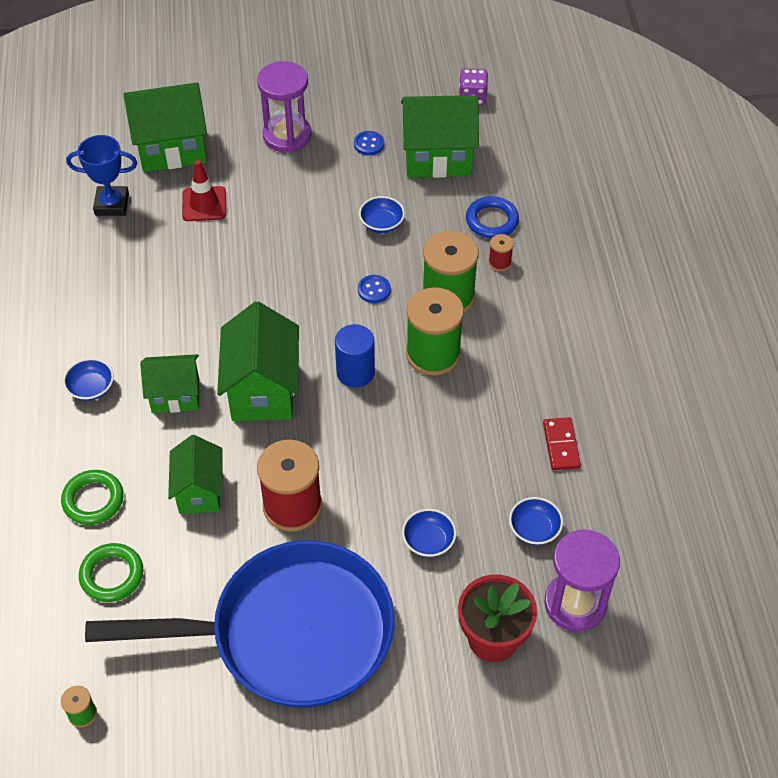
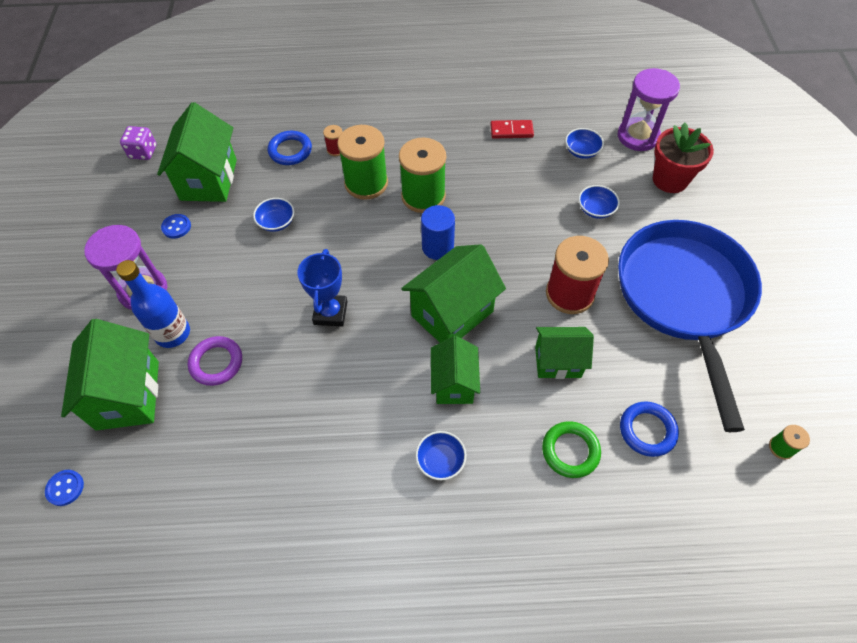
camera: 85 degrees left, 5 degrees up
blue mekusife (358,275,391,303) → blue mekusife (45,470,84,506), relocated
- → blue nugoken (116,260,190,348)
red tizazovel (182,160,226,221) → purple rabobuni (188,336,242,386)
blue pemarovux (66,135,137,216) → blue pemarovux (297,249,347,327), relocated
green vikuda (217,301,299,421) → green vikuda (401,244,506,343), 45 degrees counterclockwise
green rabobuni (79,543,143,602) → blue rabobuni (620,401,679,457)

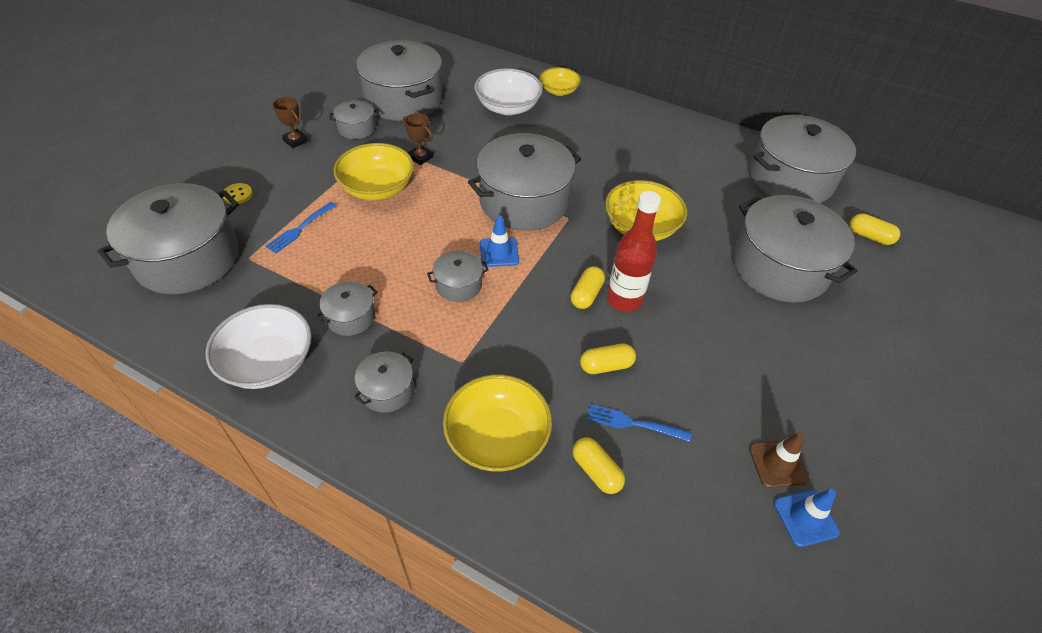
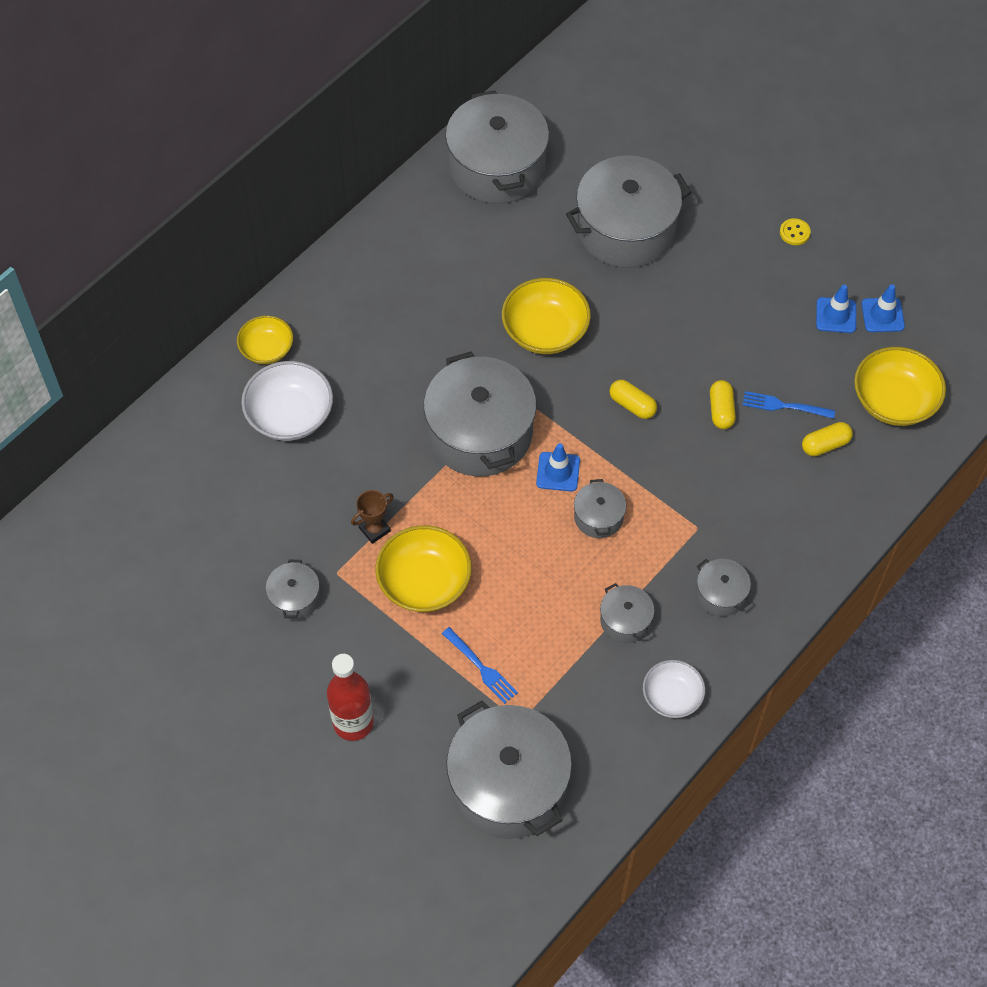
camera: 75 degrees left, 10 degrees up
red nugoken (607,191,661,312) → red nugoken (327,654,374,741), relocated
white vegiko (205,304,312,389) → white vegiko (643,660,705,718), x0.63
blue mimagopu (586,404,691,442) → blue mimagopu (743,391,835,419), 75 degrees clockwise
yellow mekusife (223,183,253,204) → yellow mekusife (780,218,811,245), relocated
brown tizazovel (749,432,809,488) → blue tizazovel (816,285,856,333)
yellow vegiko (443,374,552,472) → yellow vegiko (854,347,946,426), relocated
brown pemarovux (273,97,308,148) → -
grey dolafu (356,40,442,121) → -
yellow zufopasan (850,213,900,245) → -

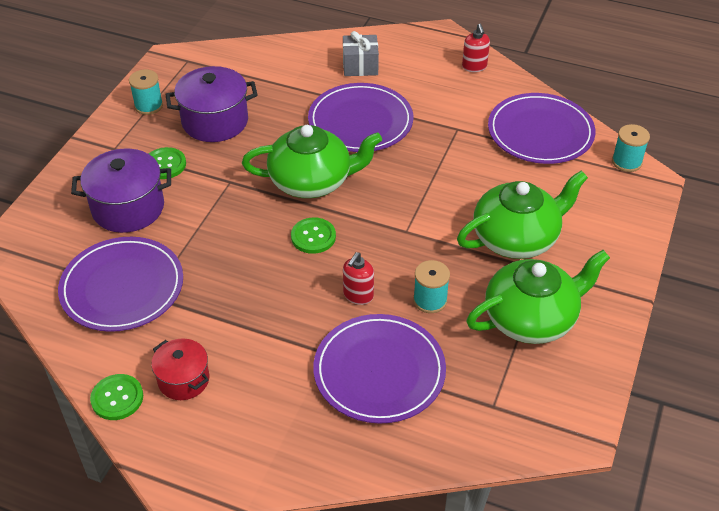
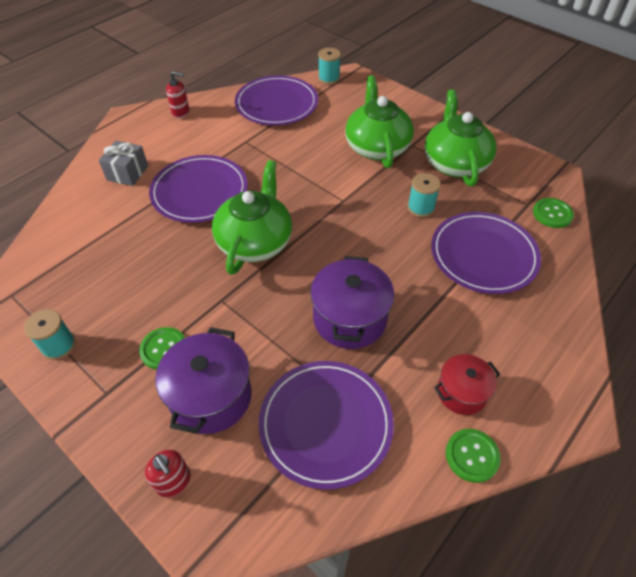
camera: 70 degrees left, 5 degrees up
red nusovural (343,252,374,305) → red nusovural (145,450,191,498), relocated
purple dolafu (165,66,258,142) → purple dolafu (310,256,394,349), relocated
green mekusife (291,217,336,254) → green mekusife (533,198,574,228), relocated

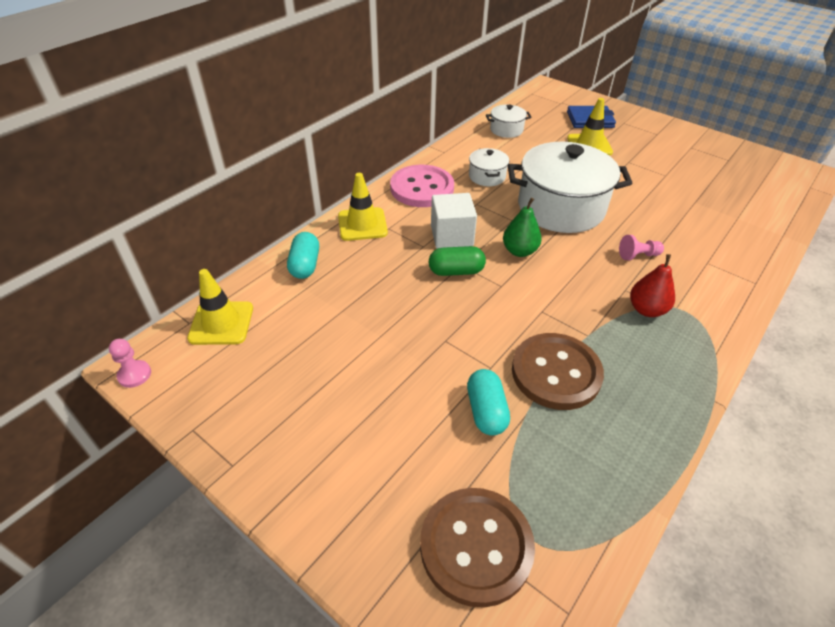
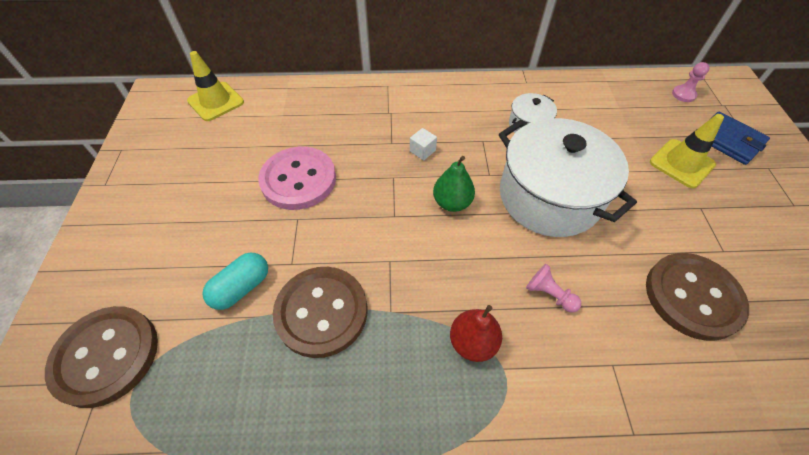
camera: 50 degrees right, 10 degrees up
pink mekusife (390,165,454,207) → pink mekusife (258,147,336,210), relocated
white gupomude (431,193,477,249) → white gupomude (410,128,437,160), x0.50
- → brown mekusife (646,253,749,341)
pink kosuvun (109,339,151,388) → pink kosuvun (672,62,709,102), relocated
turquoise zufopasan (287,232,319,279) → -
yellow tizazovel (338,173,388,241) → -
green zufopasan (429,246,486,276) → -
white dolafu (486,105,531,138) → -

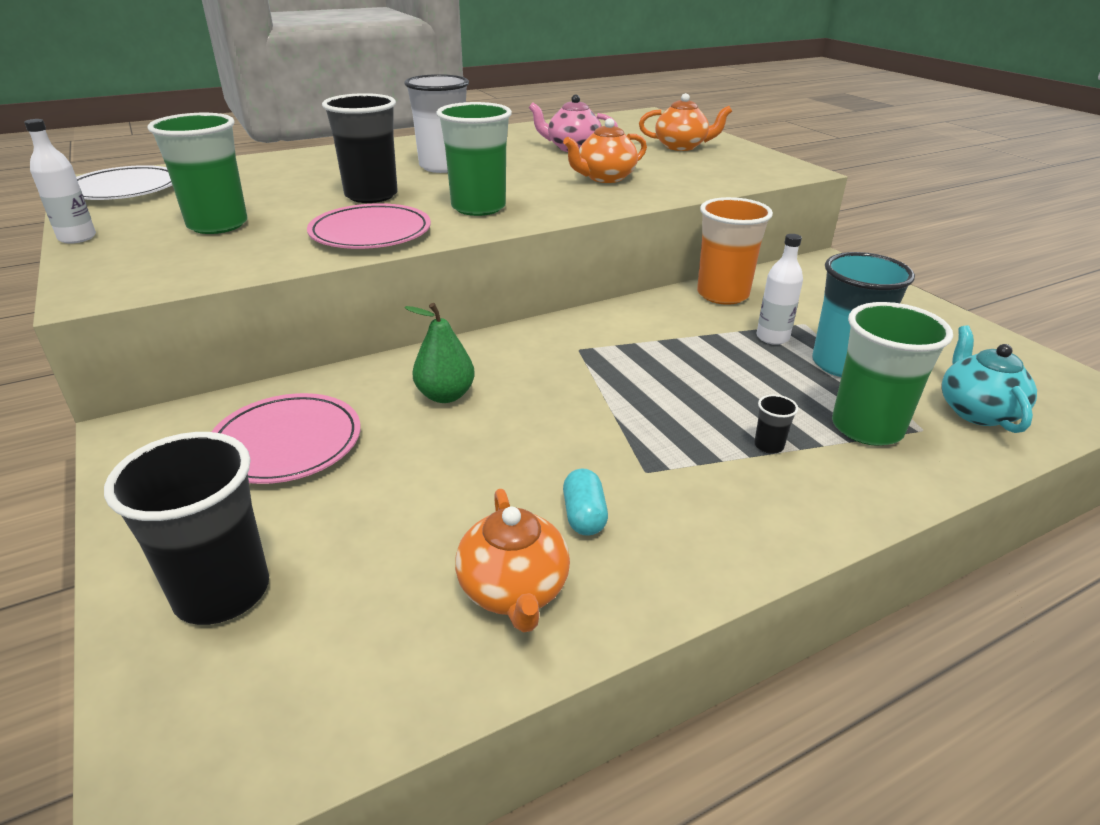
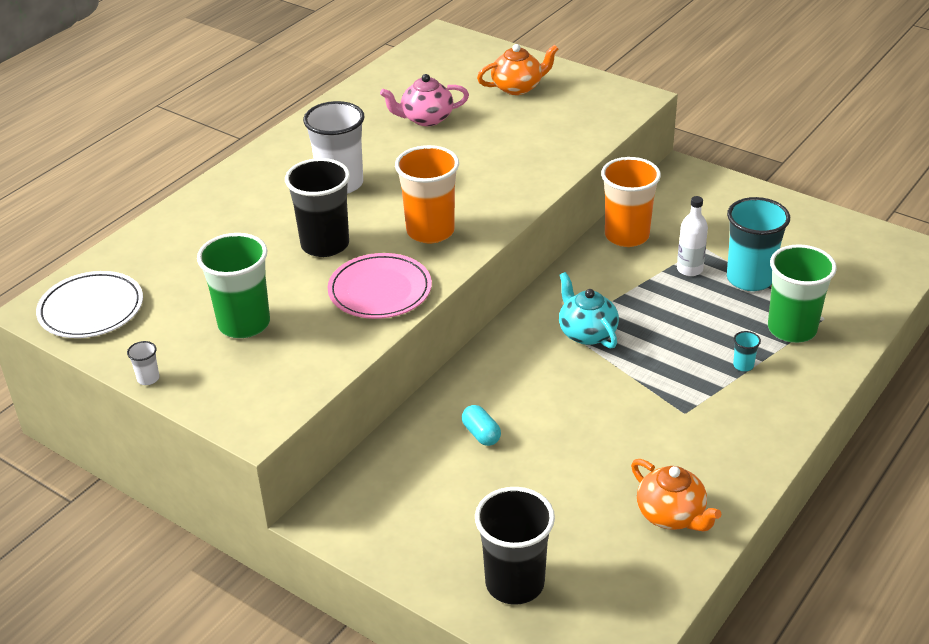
camera: 25 degrees left, 5 degrees up
white nugoken (24,119,96,244) → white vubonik (127,341,159,385)
green vubonik (436,102,512,216) → orange vubonik (395,145,459,244)
turquoise zufopasan (563,469,608,536) → turquoise zufopasan (462,405,501,446), relocated
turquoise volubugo (942,326,1037,433) → turquoise volubugo (559,272,619,349), relocated
black vubonik (754,395,798,454) → turquoise vubonik (733,331,761,372)
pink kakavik (211,393,361,484) → -
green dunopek (405,303,475,403) → -
orange volubugo (563,118,647,183) → -

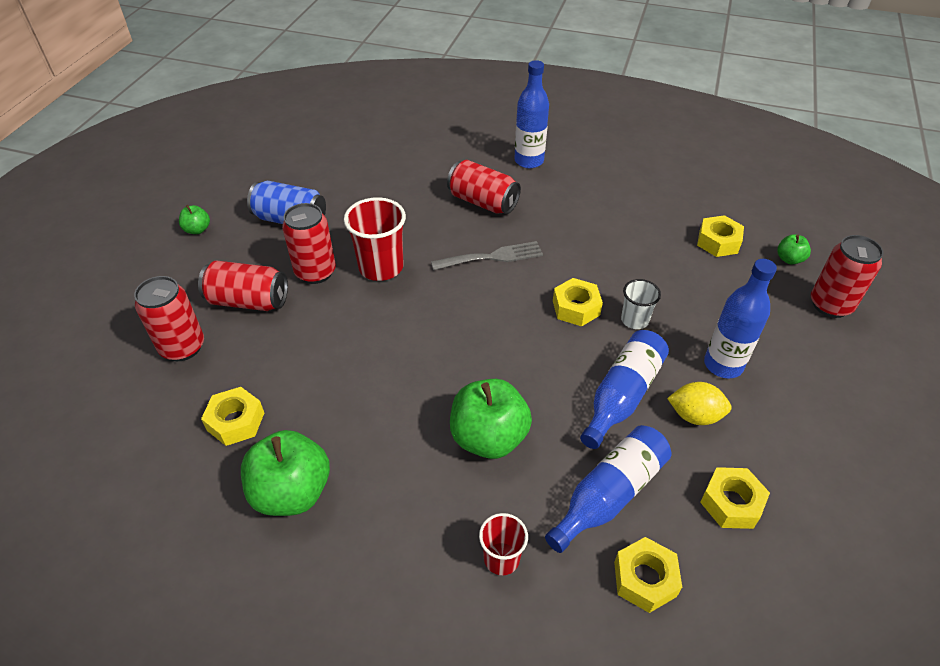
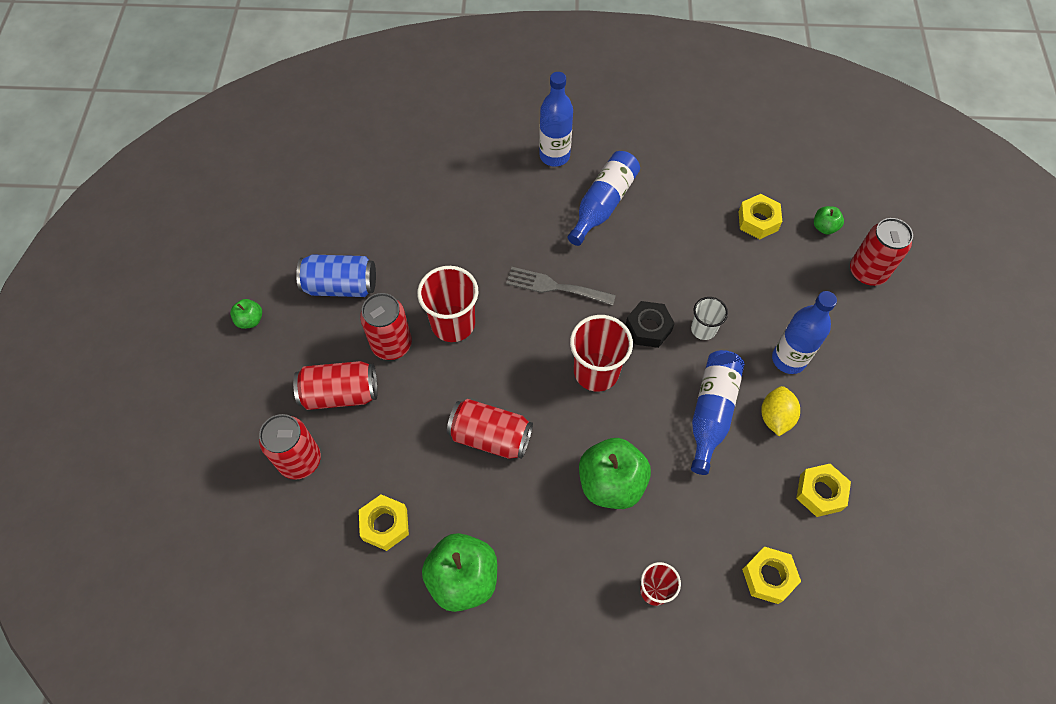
camera: 15 degrees left, 15 degrees up
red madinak (447,160,521,214) → red madinak (447,399,533,459), relocated
grey mimagopu (431,241,543,270) → grey mimagopu (506,267,616,305), 135 degrees counterclockwise
blue nugoken (545,425,671,553) → blue nugoken (568,151,640,246), relocated
- → red vubonik (570,315,633,392)
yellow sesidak (553,278,603,326) → black sesidak (625,301,675,348)
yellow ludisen (667,382,732,425) → yellow ludisen (761,386,800,436), 75 degrees counterclockwise

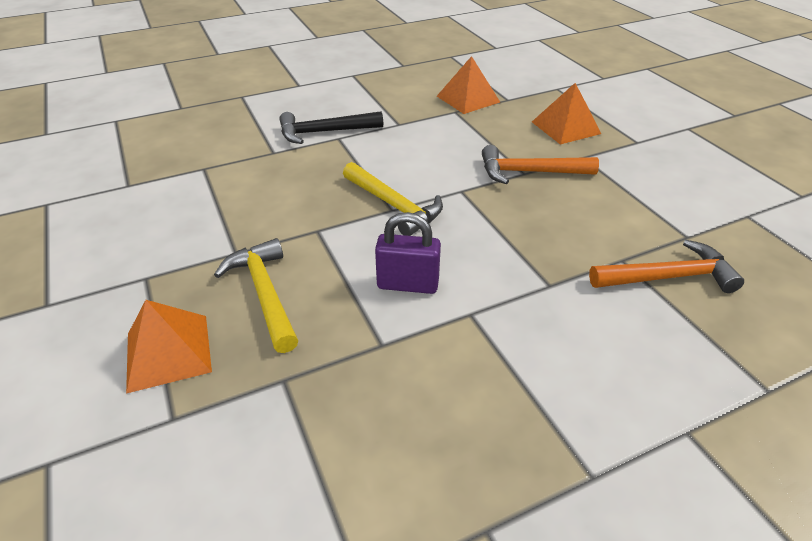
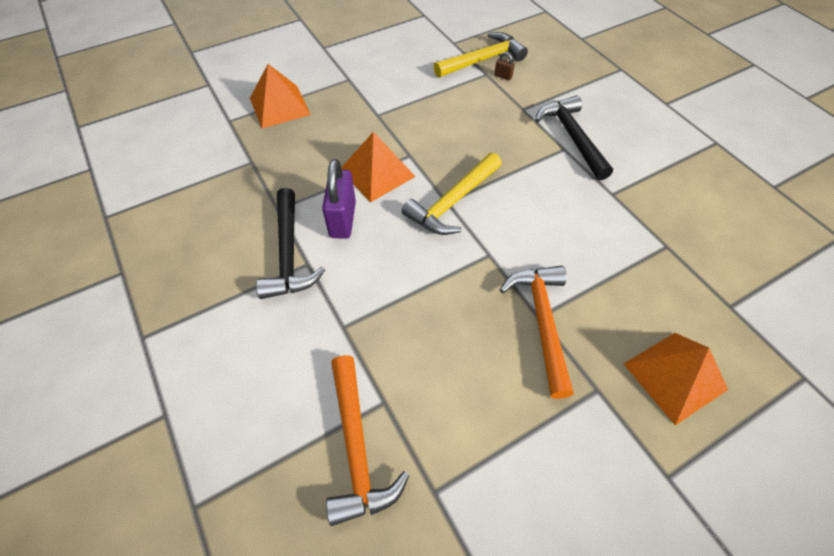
camera: 85 degrees right, 15 degrees up
- → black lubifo (256,188,325,299)
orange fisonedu (437,56,500,114) → orange fisonedu (341,132,416,202), relocated
yellow lubifo (214,238,298,353) → yellow lubifo (434,32,528,78), relocated
- → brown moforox (494,52,515,80)

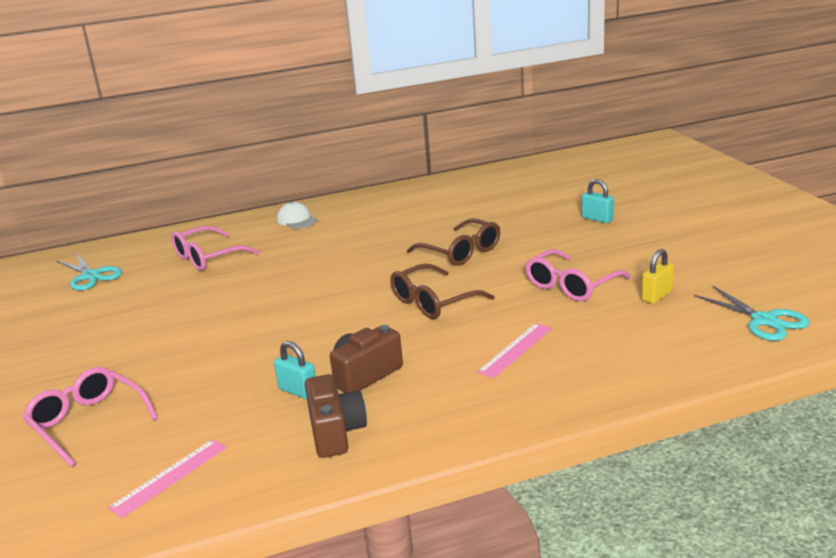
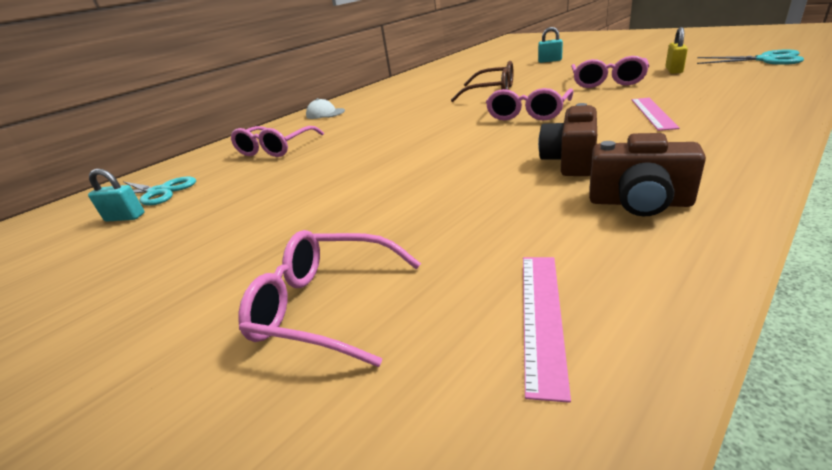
camera: 25 degrees left, 5 degrees up
turquoise moforox (274,341,316,399) → turquoise moforox (88,169,145,222), relocated
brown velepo (390,264,495,319) → pink velepo (486,88,574,121)
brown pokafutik (305,374,367,458) → brown pokafutik (589,133,706,216), 150 degrees clockwise

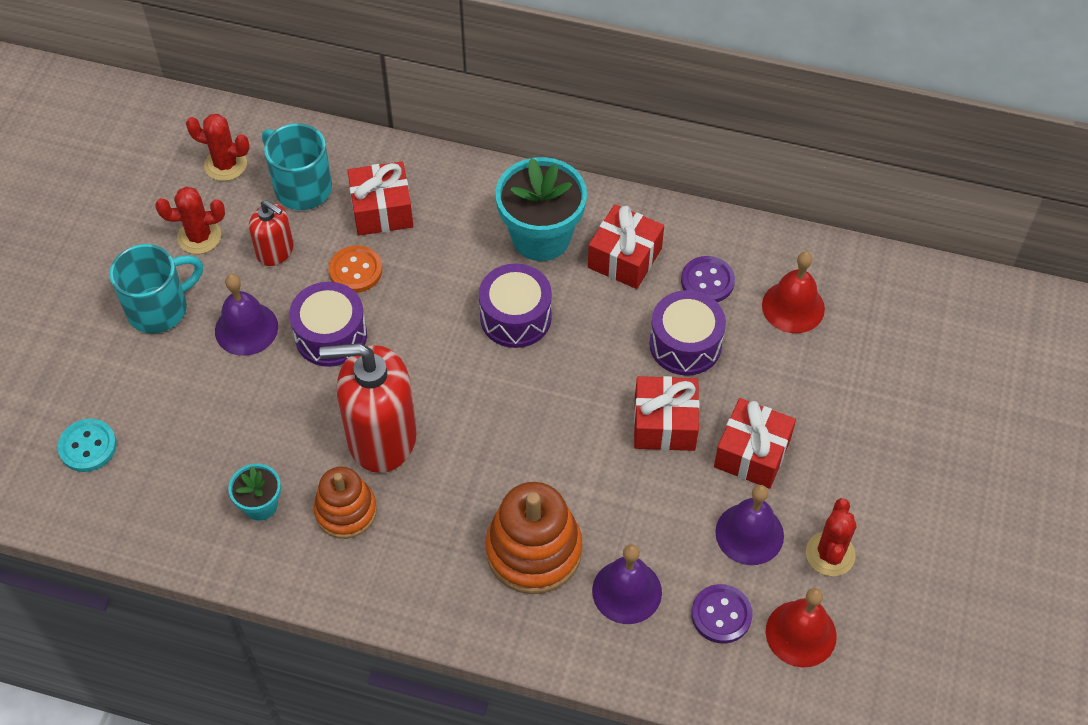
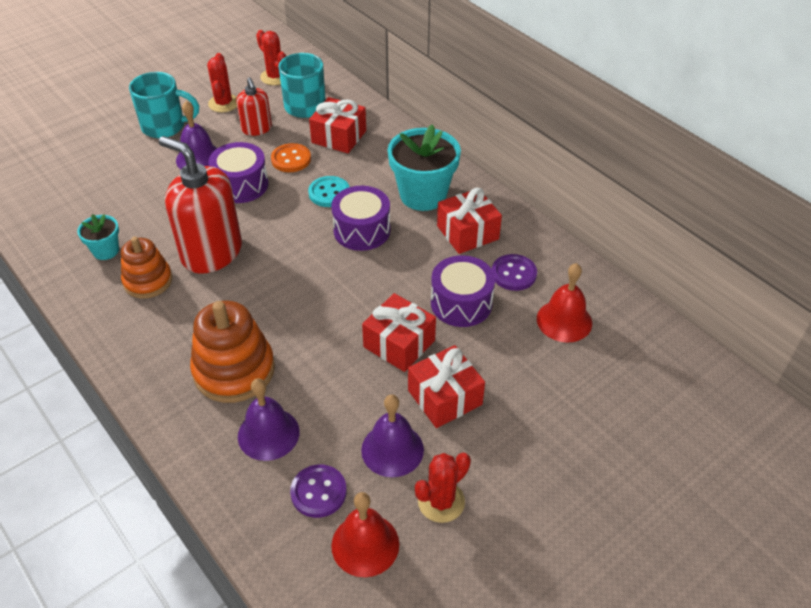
camera: 35 degrees right, 10 degrees down
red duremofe (155,187,225,254) → red duremofe (207,53,237,112), 60 degrees clockwise
turquoise mekusife (58,419,117,472) → turquoise mekusife (308,176,349,207), relocated

